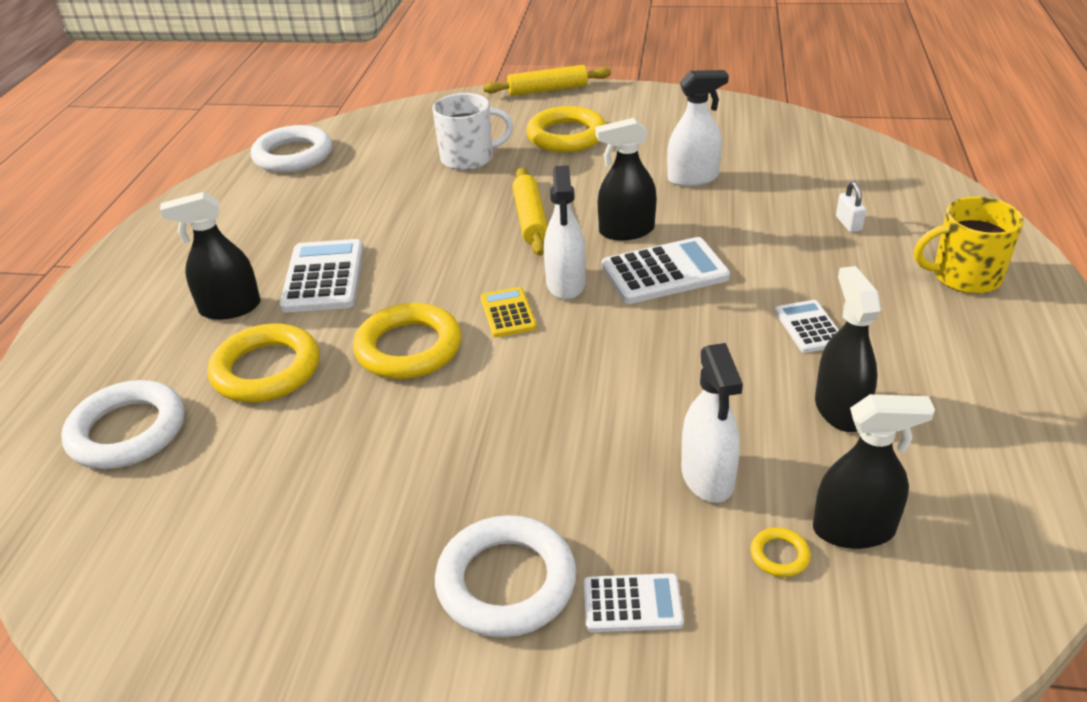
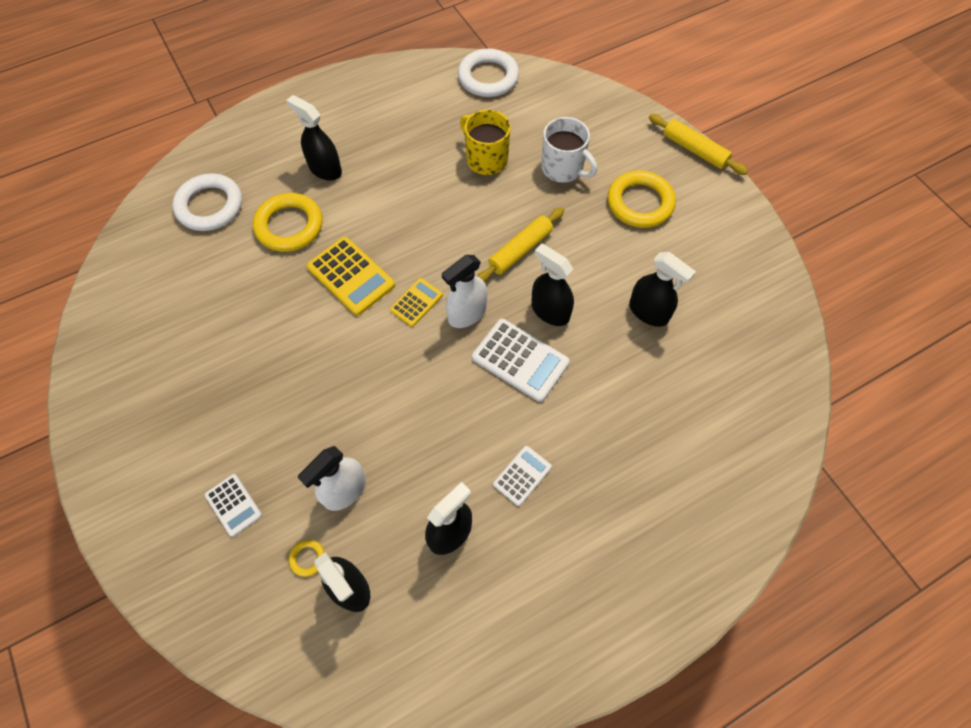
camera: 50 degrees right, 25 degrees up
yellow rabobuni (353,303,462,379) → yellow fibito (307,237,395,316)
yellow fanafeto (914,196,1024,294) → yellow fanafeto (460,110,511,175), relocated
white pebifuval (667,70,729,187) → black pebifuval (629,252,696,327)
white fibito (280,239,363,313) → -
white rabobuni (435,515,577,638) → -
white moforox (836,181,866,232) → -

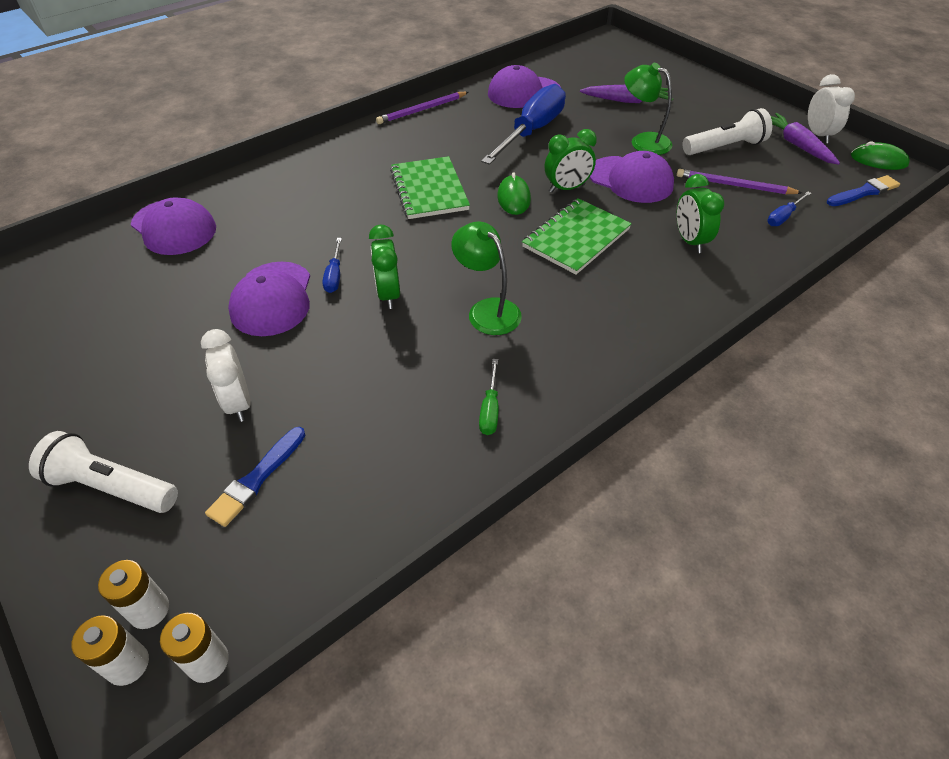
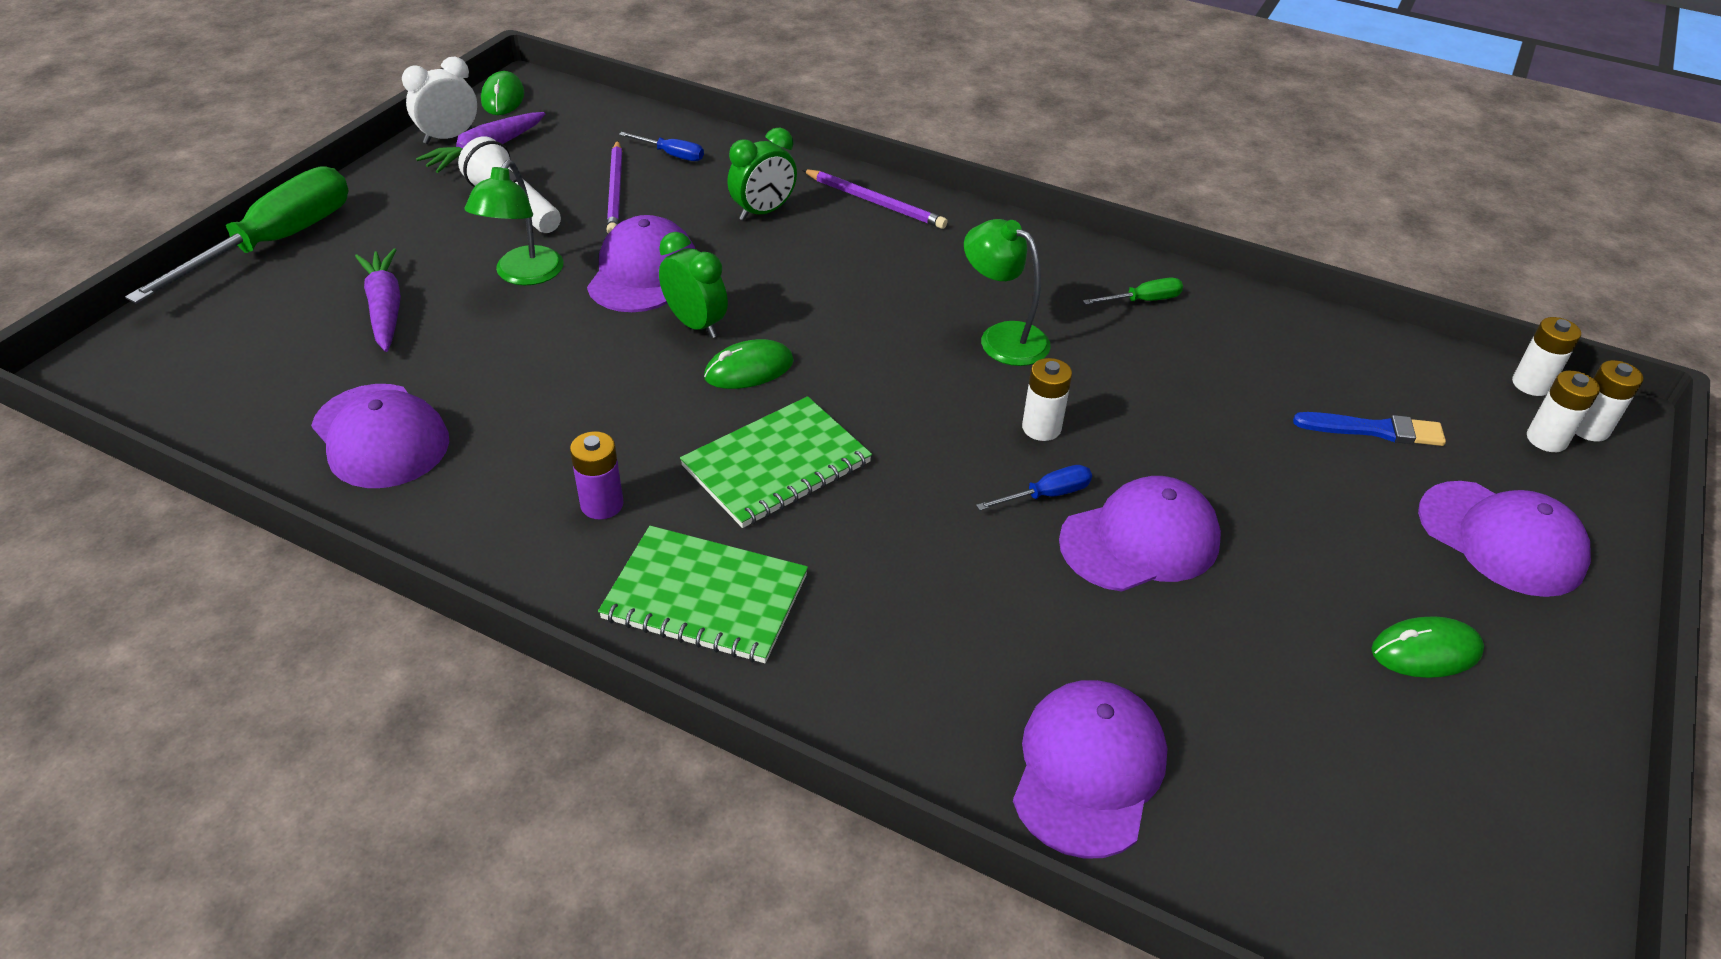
camera: 115 degrees left, 5 degrees down
- → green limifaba (125,166,349,304)
- → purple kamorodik (570,431,624,519)
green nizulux (522,198,632,274) → green nizulux (598,526,808,663), relocated
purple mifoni (376,92,468,124) → purple mifoni (802,169,947,229), relocated
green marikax (451,221,522,335) → green marikax (964,219,1051,366), 105 degrees clockwise
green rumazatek (369,225,400,309) → white kamorodik (1022,358,1072,441)
- → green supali (1371,616,1484,678)
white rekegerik (29,431,178,513) → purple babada (1418,481,1591,597)
white rumazatek (201,329,251,422) → -
blue limifaba (481,84,566,165) → -
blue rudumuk (827,175,900,206) → -

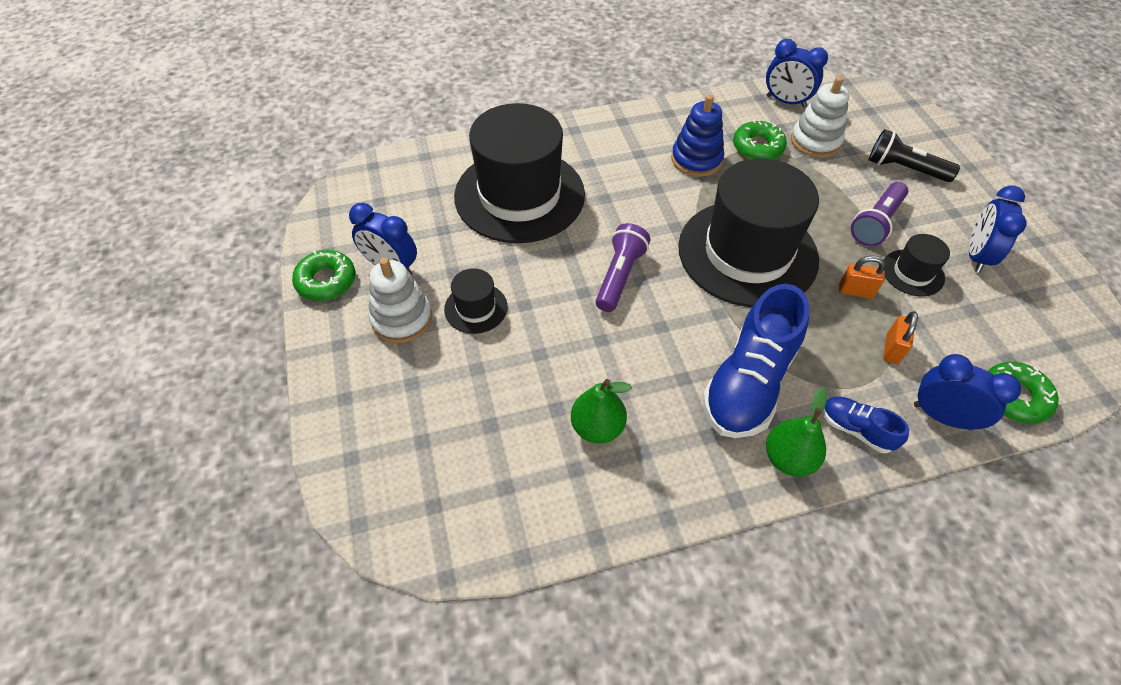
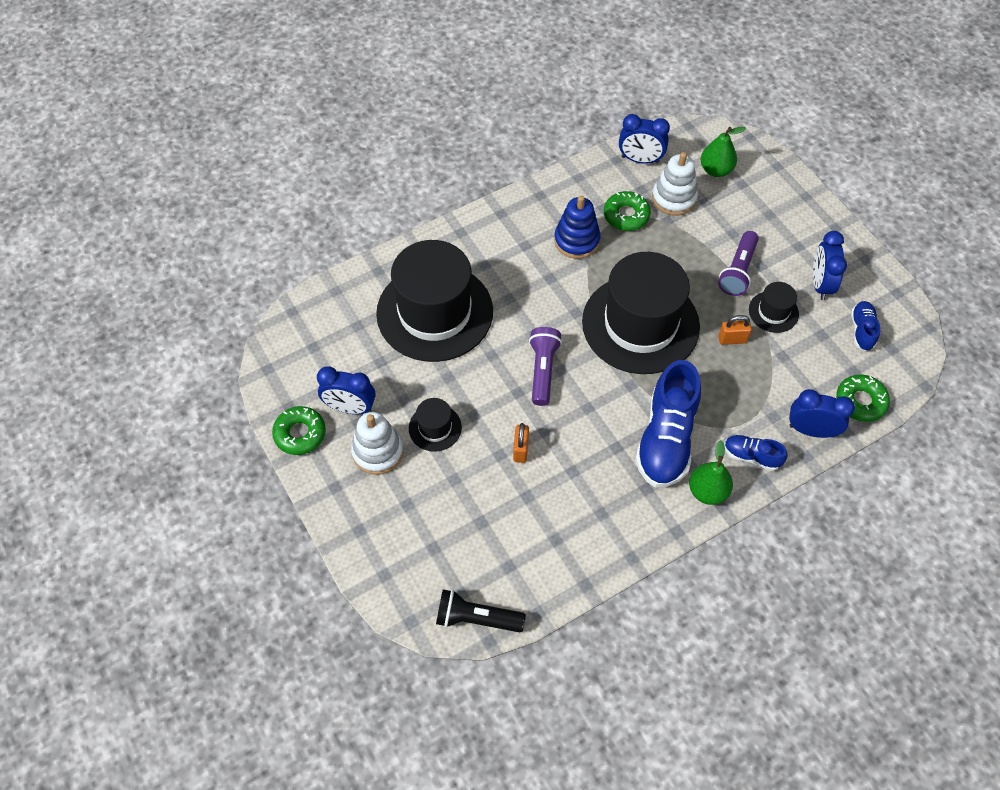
camera: 15 degrees left, 5 degrees up
black rekegerik (869,129,960,182) → black rekegerik (436,589,526,632), relocated
orange moforox (883,311,918,364) → orange moforox (513,423,529,463), relocated
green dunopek (571,379,632,444) → green dunopek (701,127,746,177), relocated
- → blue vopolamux (851,301,880,351)

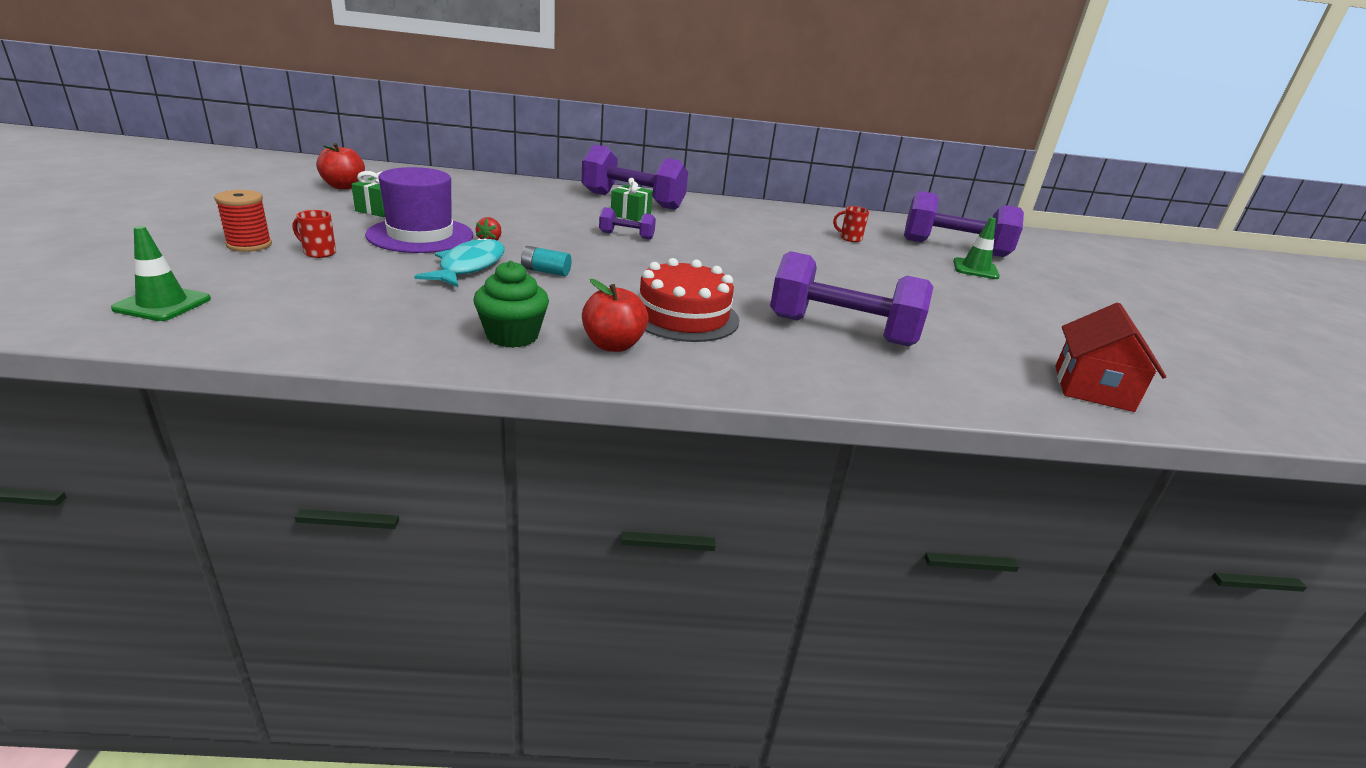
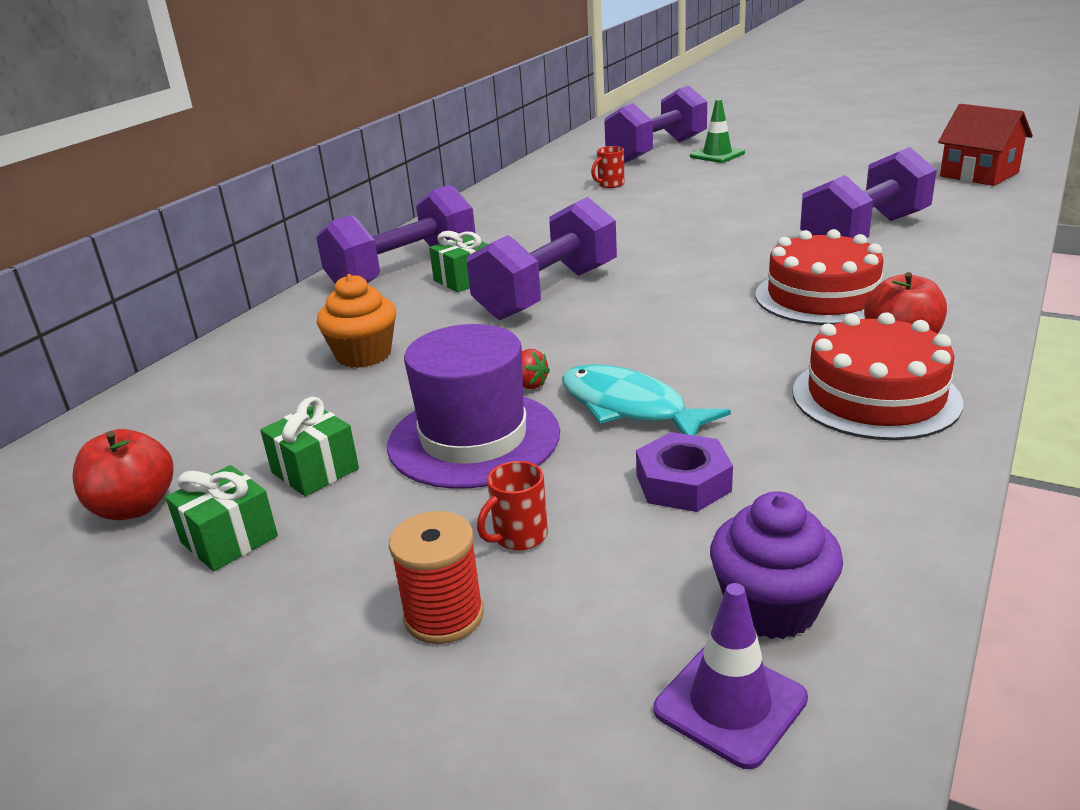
camera: 55 degrees left, 0 degrees up
- → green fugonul (165,465,278,571)
- → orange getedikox (317,274,396,368)
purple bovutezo (599,207,656,240) → purple bovutezo (467,197,617,320), x2.15
- → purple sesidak (636,432,733,512)
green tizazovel (111,226,211,321) → purple tizazovel (654,583,808,769)
- → purple getedikox (710,491,843,639)
green getedikox (473,260,549,348) → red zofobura (793,312,963,440)
turquoise kamorodik (521,246,572,276) → -

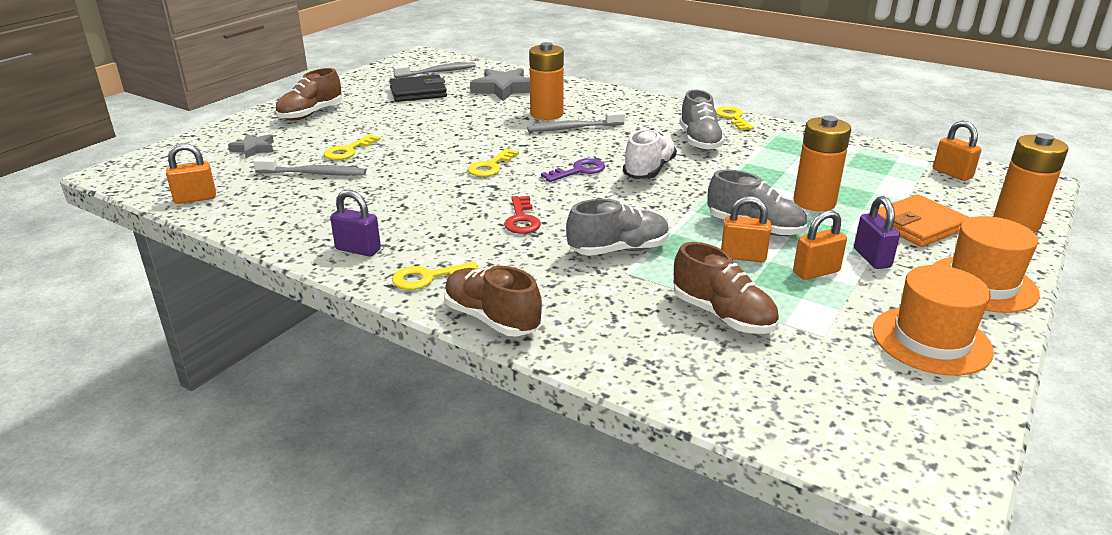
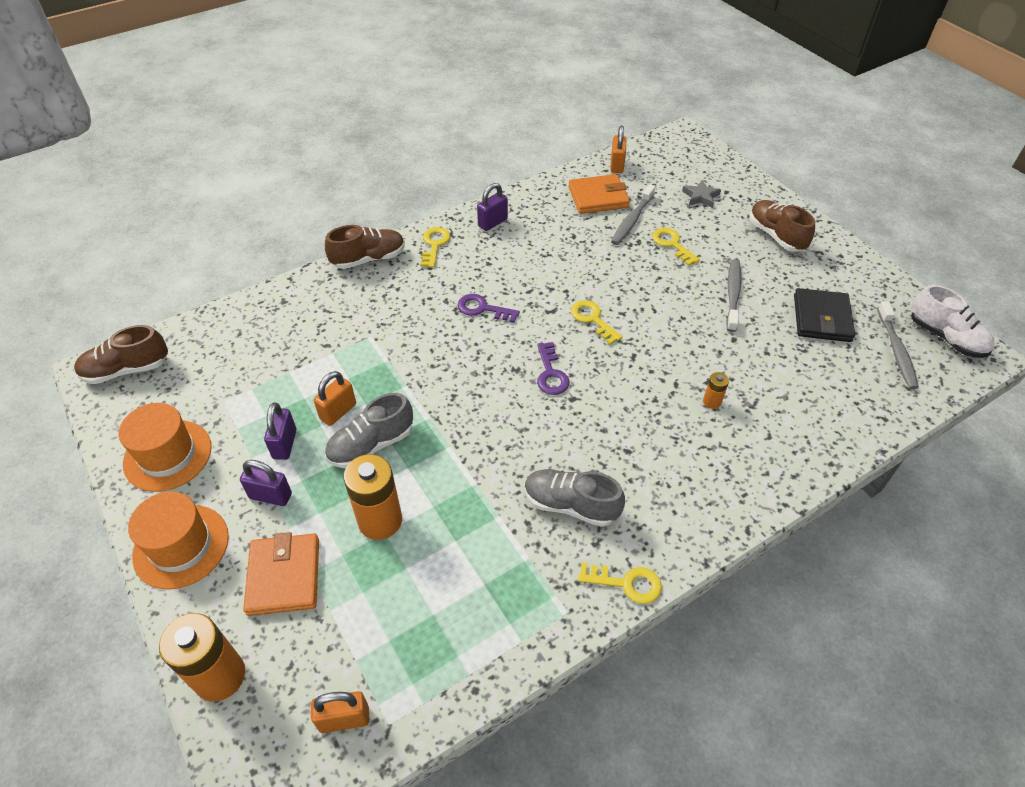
camera: 115 degrees right, 20 degrees up
brown vopolamux (674,242,779,334) → brown vopolamux (74,325,168,384), relocated
orange moforox (793,210,847,280) → purple moforox (264,402,297,460)
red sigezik (504,196,541,234) → purple sigezik (457,294,520,323)
- → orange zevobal (568,174,630,214)
orange kamorodik (529,42,564,120) → orange kamorodik (703,372,729,409), x0.46
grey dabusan (527,111,625,132) → grey dabusan (726,259,741,332), relocated
white vopolamux (623,129,677,179) → white vopolamux (911,285,995,358), relocated
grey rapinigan (470,68,530,101) → -
grey vopolamux (566,199,669,256) → -

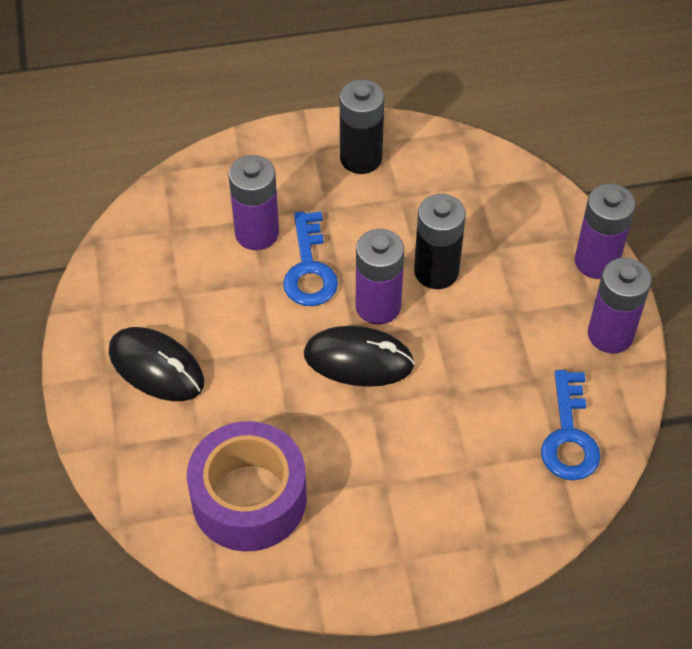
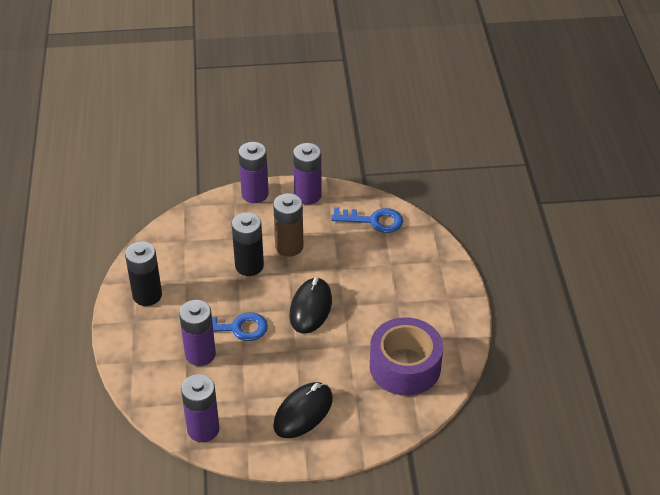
camera: 85 degrees left, 10 degrees down
purple kamorodik (356,229,404,325) → purple kamorodik (181,374,220,442), relocated
- → brown kamorodik (273,193,304,257)

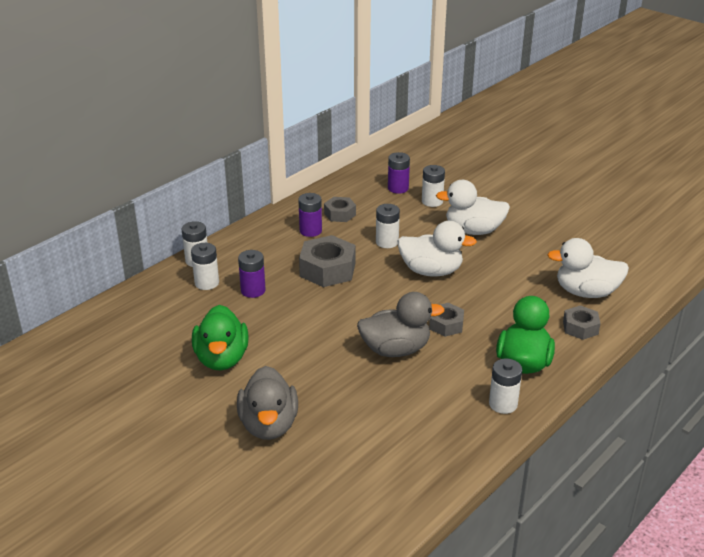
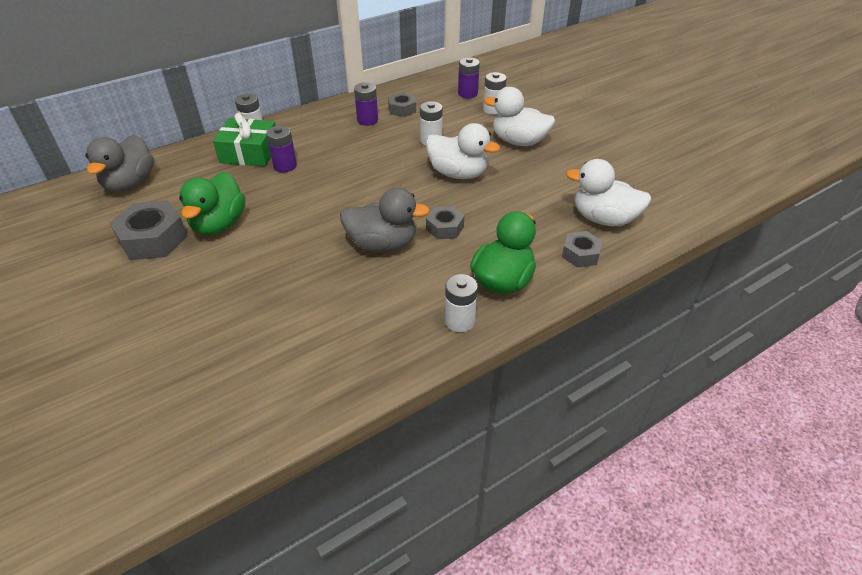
camera: 15 degrees right, 10 degrees up
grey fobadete (237,366,298,440) → grey fobadete (85,135,154,192), relocated
grey sesidak (299,235,356,287) → grey sesidak (110,200,188,260), relocated
white kamorodik (191,243,219,290) → green fugonul (213,112,276,167)

